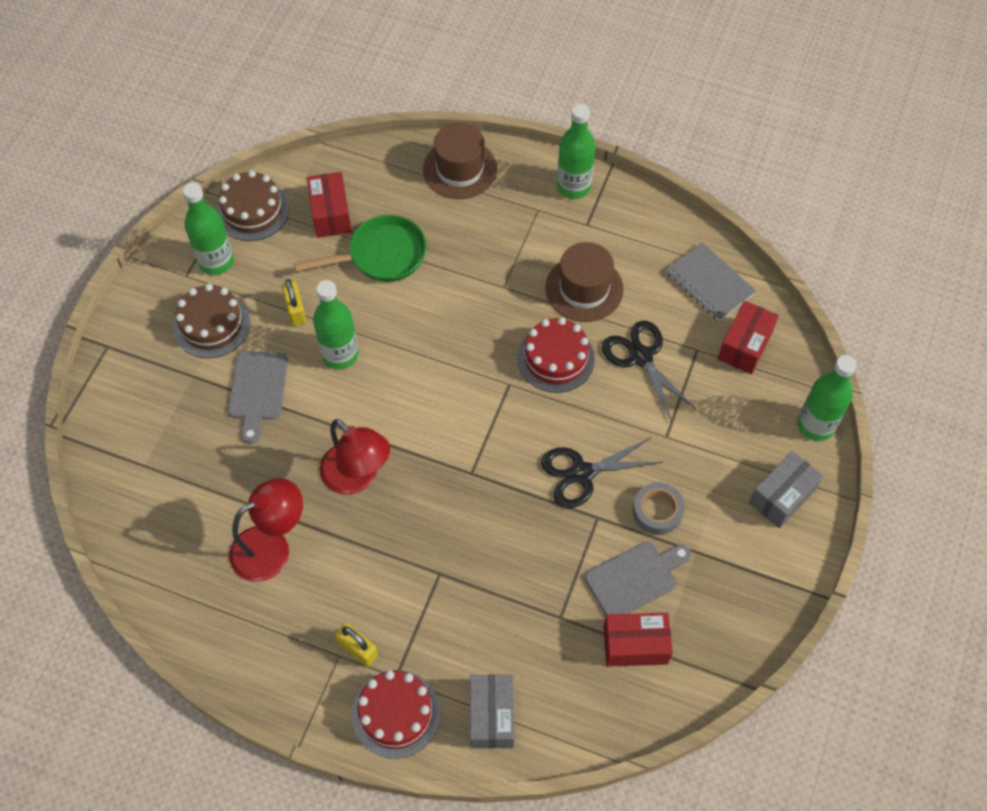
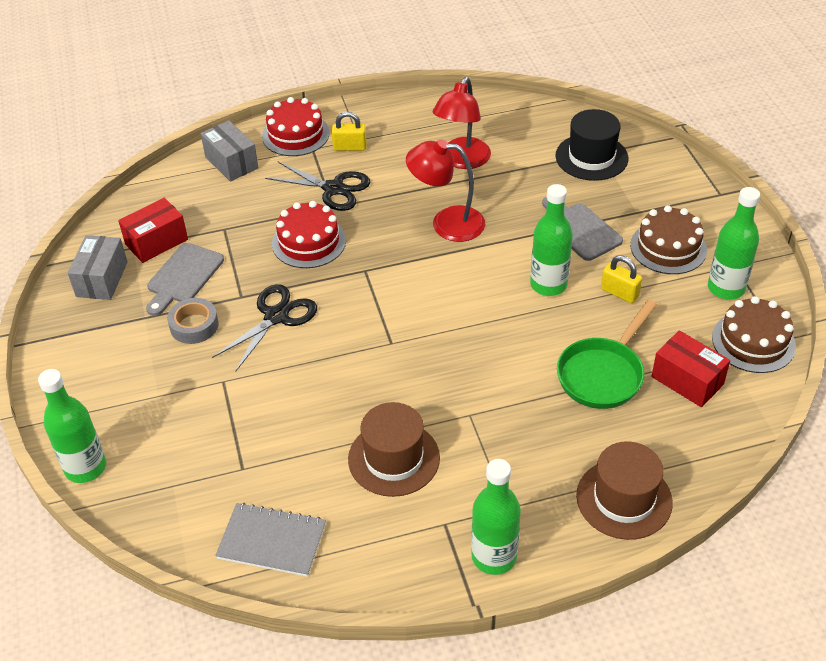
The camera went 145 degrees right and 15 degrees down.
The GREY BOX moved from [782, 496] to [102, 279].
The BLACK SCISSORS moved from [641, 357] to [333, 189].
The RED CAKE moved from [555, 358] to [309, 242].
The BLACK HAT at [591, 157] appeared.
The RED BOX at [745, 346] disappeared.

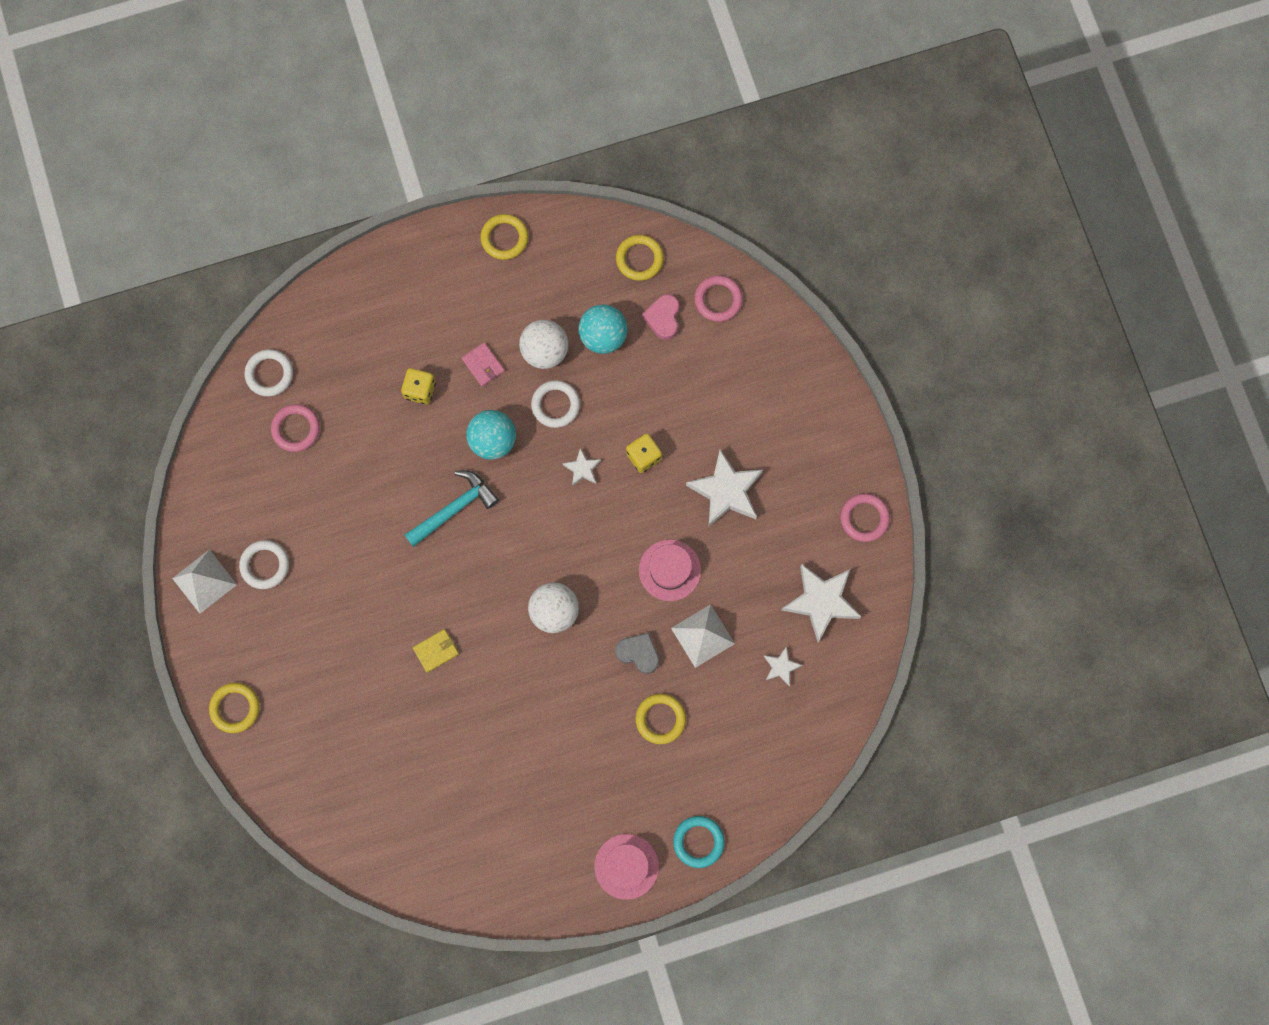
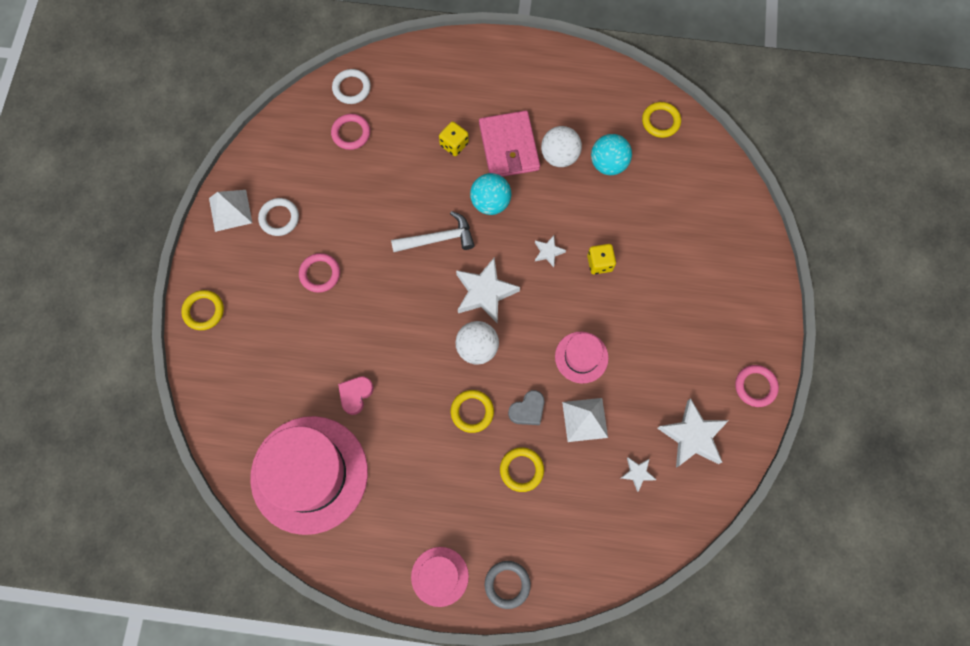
The camera went 25 degrees right and 5 degrees down.
The PINK HAT at [309, 474] appeared.
The PINK RING moved from [718, 300] to [320, 274].
The PINK HEART moved from [663, 318] to [355, 395].
The TURQUOISE HAMMER at [454, 508] became the WHITE HAMMER at [438, 239].
The YELLOW RING moved from [504, 238] to [472, 411].
The WHITE STAR moved from [726, 491] to [485, 292].
The PINK WALLET at [483, 365] changed to 2.18 times the size.
The TURQUOISE RING at [698, 841] became the GREY RING at [507, 584].
The GREY HEART at [638, 653] turned 90 degrees clockwise.
The YELLOW WALLET at [436, 651] disappeared.
The WHITE RING at [555, 405] disappeared.

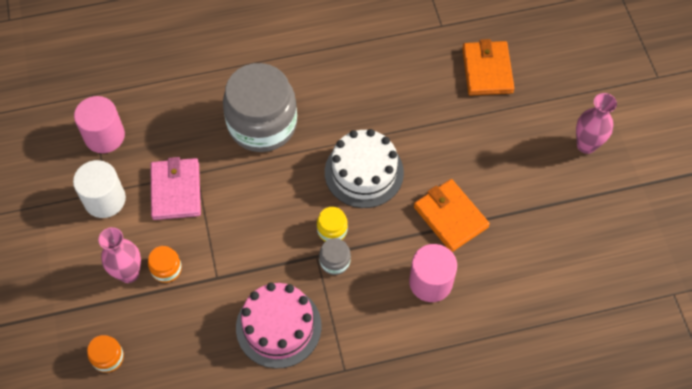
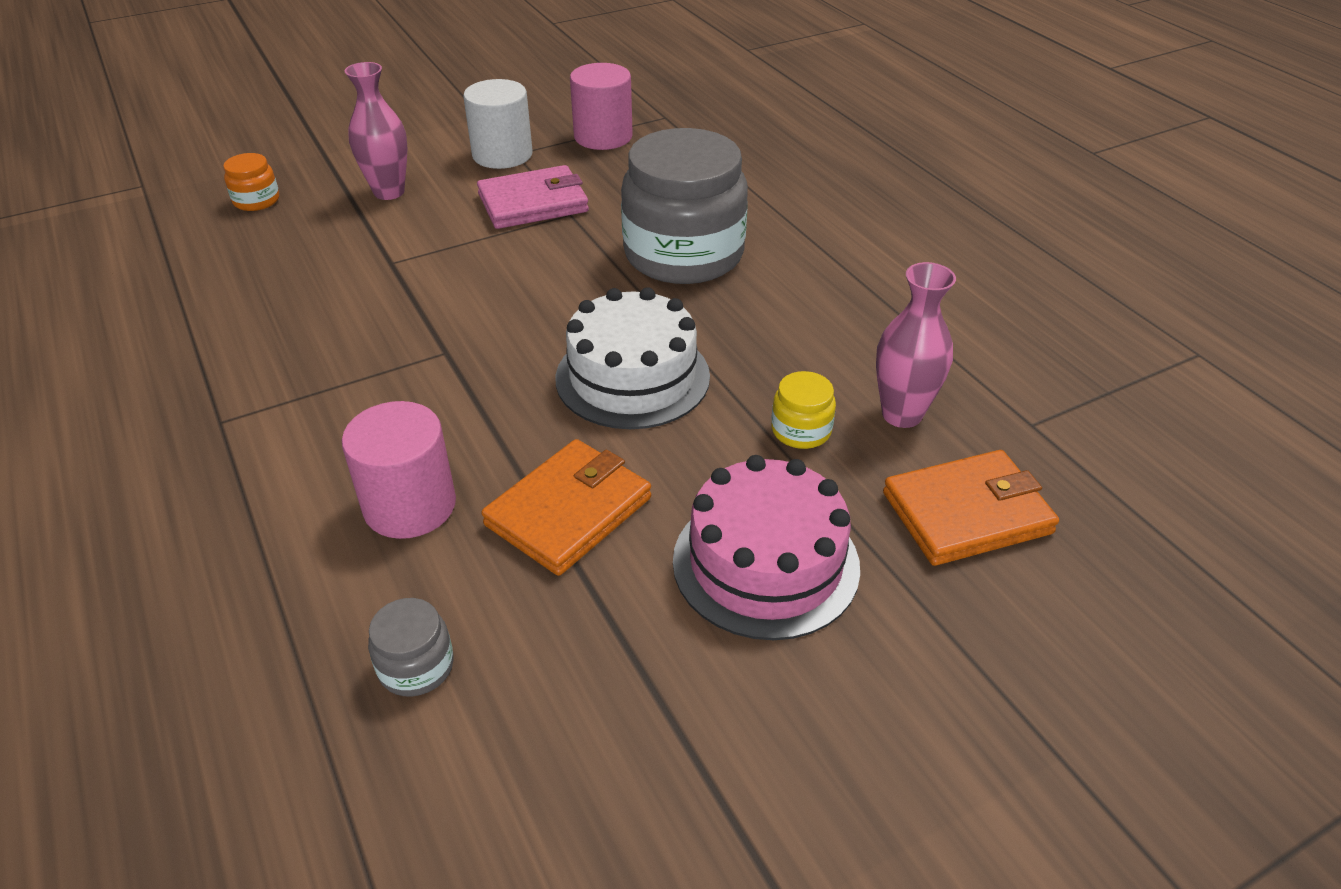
The camera went 75 degrees right and 20 degrees down.
The GREY JAR moved from [335, 261] to [416, 666].
The PINK CAKE moved from [278, 326] to [765, 563].
The YELLOW JAR moved from [332, 230] to [801, 430].
The PINK VASE moved from [586, 145] to [901, 414].
The ORANGE JAR at [166, 269] disappeared.

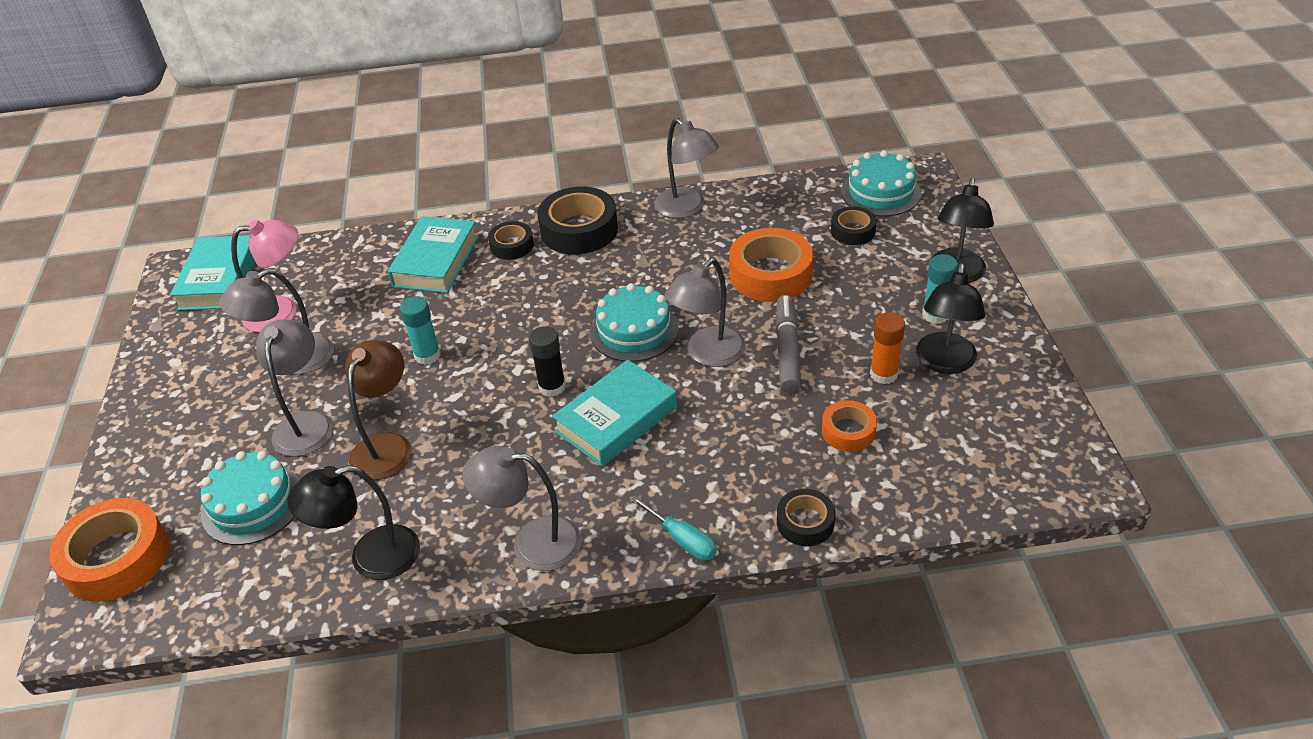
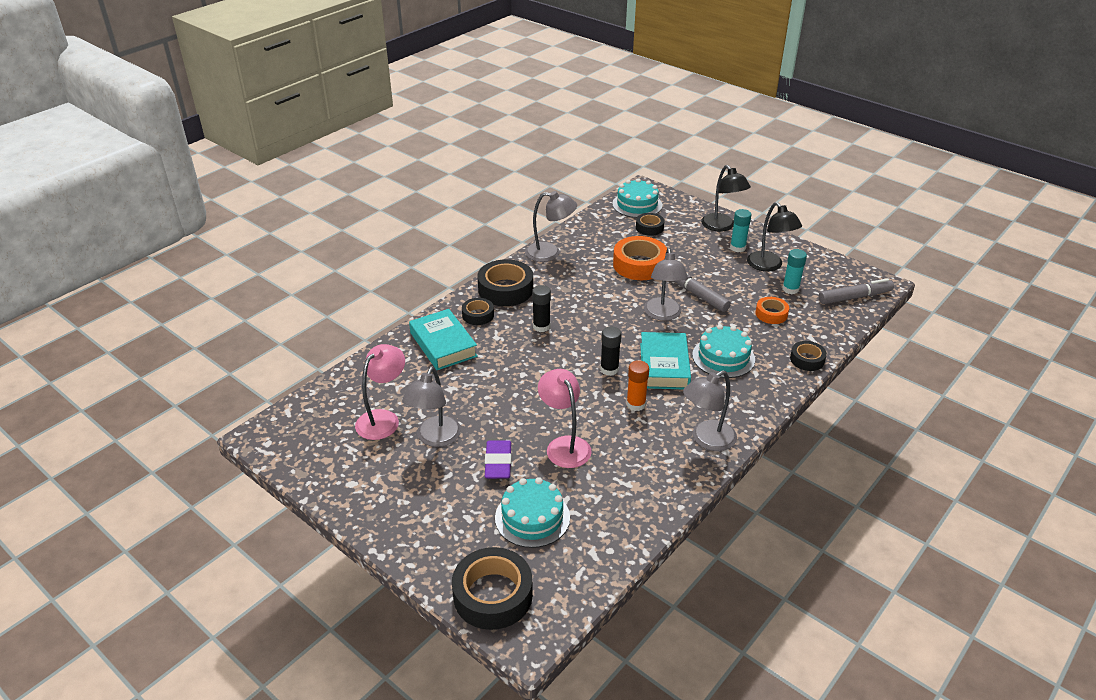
The camera went 45 degrees left and 5 degrees down.
The ORANGE TAPE at [117, 558] became the BLACK TAPE at [493, 595].
The GREY LAMP at [306, 423] was replaced by the PURPLE ERASER at [498, 463].
The BLACK GLUE STICK at [541, 326] appeared.
The BROWN LAMP at [387, 446] became the PINK LAMP at [564, 445].
The ORANGE GLUE STICK moved from [883, 374] to [636, 404].
The TURQUOISE CAKE moved from [634, 331] to [723, 357].
The TURQUOISE GLUE STICK moved from [427, 355] to [790, 289].
The GREY MARKER at [854, 297] appeared.
The TURQUOISE BOOK at [220, 280] disappeared.
The BLACK LAMP at [370, 557] disappeared.
The TURQUOISE SCREWDRIVER at [682, 540] disappeared.

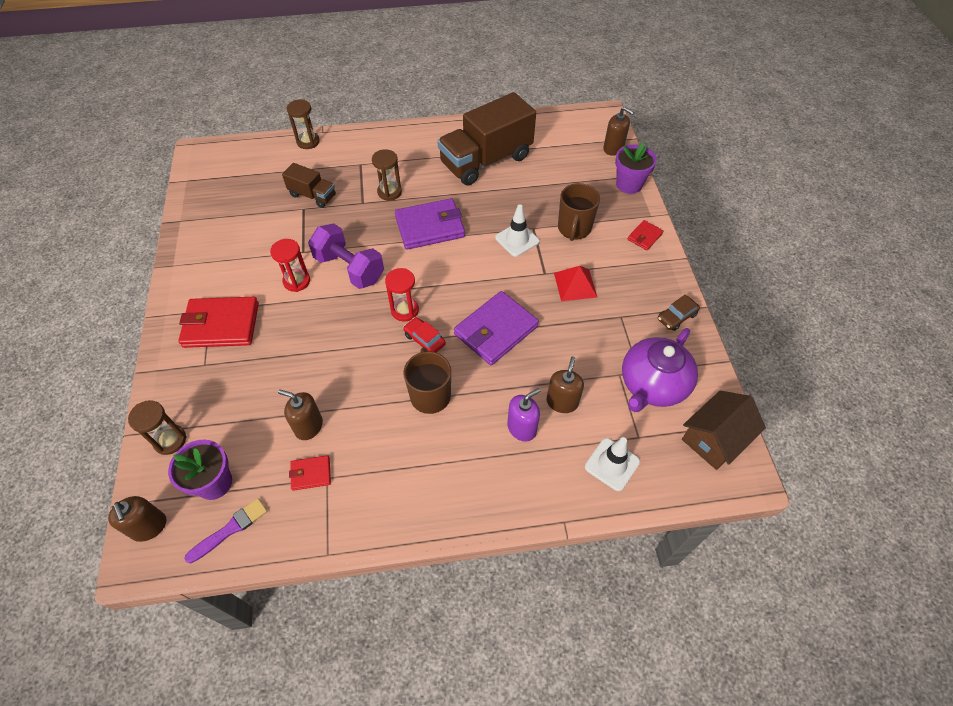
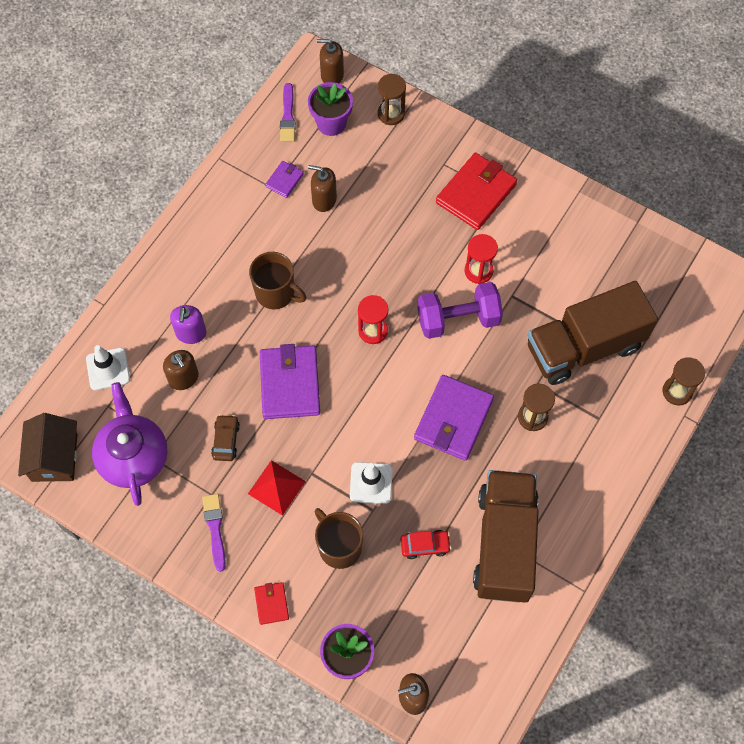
The camera went 130 degrees right and 10 degrees up.
The PURPLE BRUSH at [215, 529] appeared.
The BROWN CAR moved from [676, 317] to [226, 440].
The RED WALLET at [311, 474] became the PURPLE WALLET at [284, 180].
The BROWN SOAP DISPENSER at [308, 426] turned 135 degrees counterclockwise.
The RED CAR moved from [424, 339] to [425, 545].
The BROWN TRUCK at [312, 195] changed to 2.01 times the size.

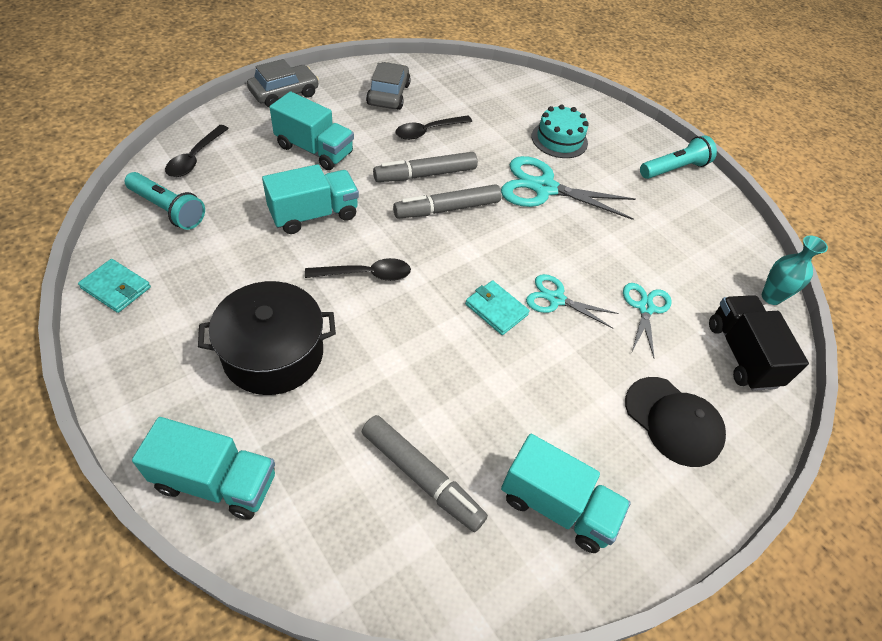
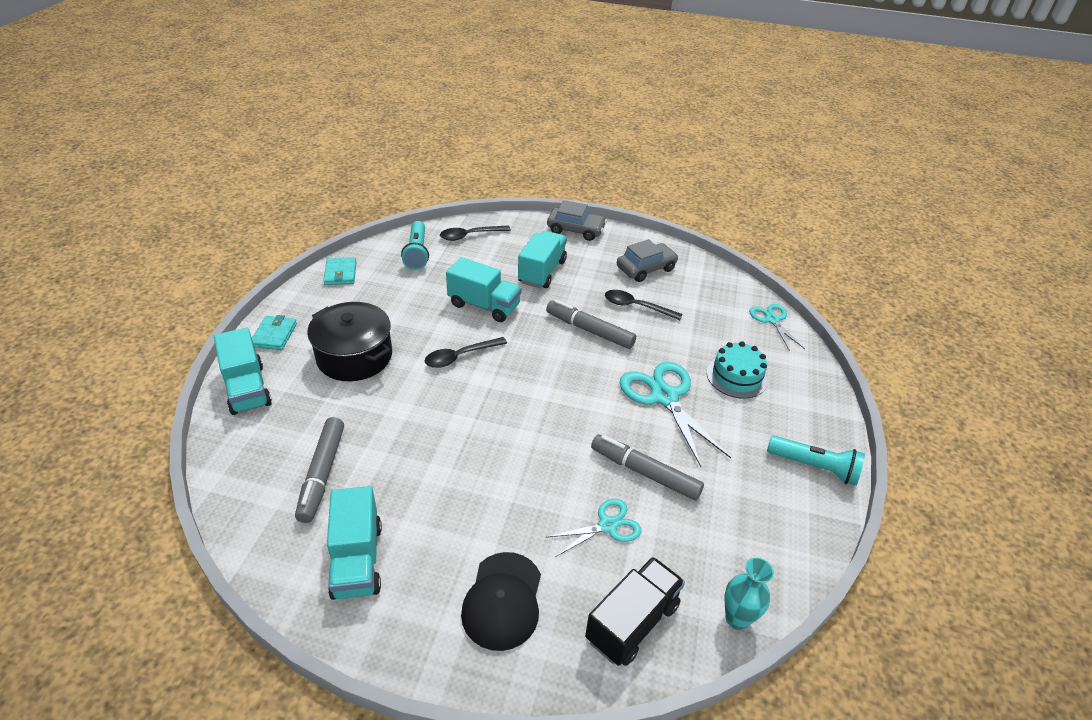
The camera went 55 degrees right and 10 degrees down.
The TURQUOISE WALLET moved from [496, 309] to [274, 335].
The BLACK SPOON at [366, 274] turned 105 degrees clockwise.
The TURQUOISE TRUCK at [314, 150] turned 150 degrees counterclockwise.
The GREY MARKER moved from [447, 209] to [644, 473].
The TURQUOISE SCISSORS moved from [556, 299] to [772, 320].

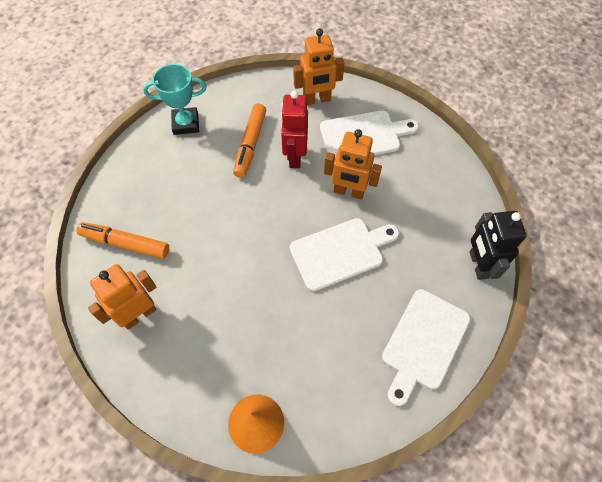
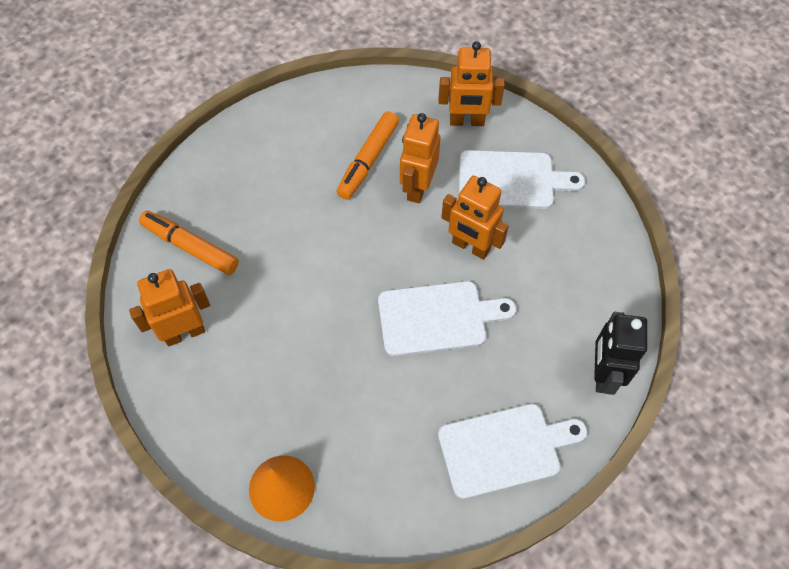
The camera went 15 degrees right and 0 degrees up.
The RED ROBOT at [294, 156] became the ORANGE ROBOT at [417, 187].
The WHITE CUTTING BOARD at [424, 342] turned 150 degrees counterclockwise.
The TURQUOISE TROPHY at [186, 123] disappeared.

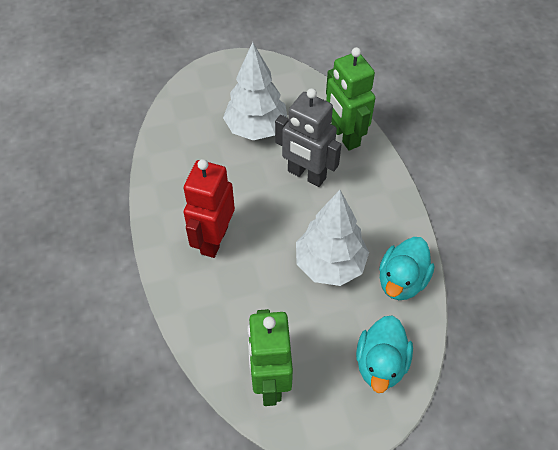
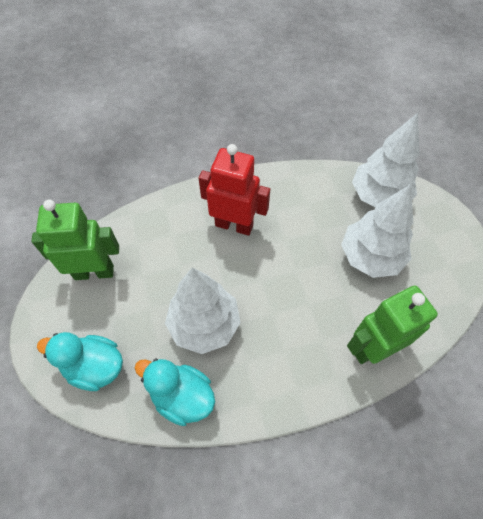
The camera went 90 degrees right and 5 degrees up.
The WHITE TREE at [379, 196] appeared.
The GREY ROBOT at [306, 175] disappeared.

